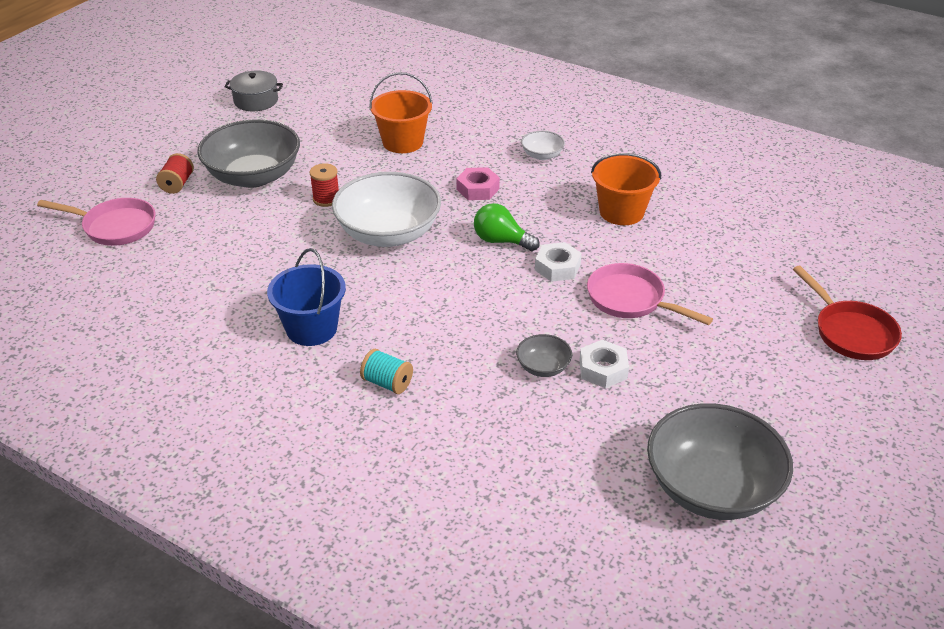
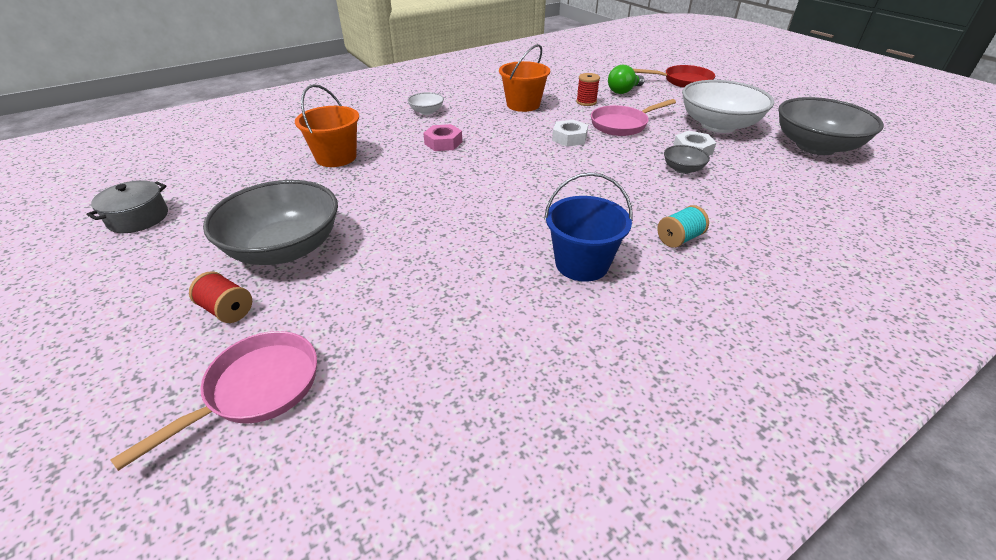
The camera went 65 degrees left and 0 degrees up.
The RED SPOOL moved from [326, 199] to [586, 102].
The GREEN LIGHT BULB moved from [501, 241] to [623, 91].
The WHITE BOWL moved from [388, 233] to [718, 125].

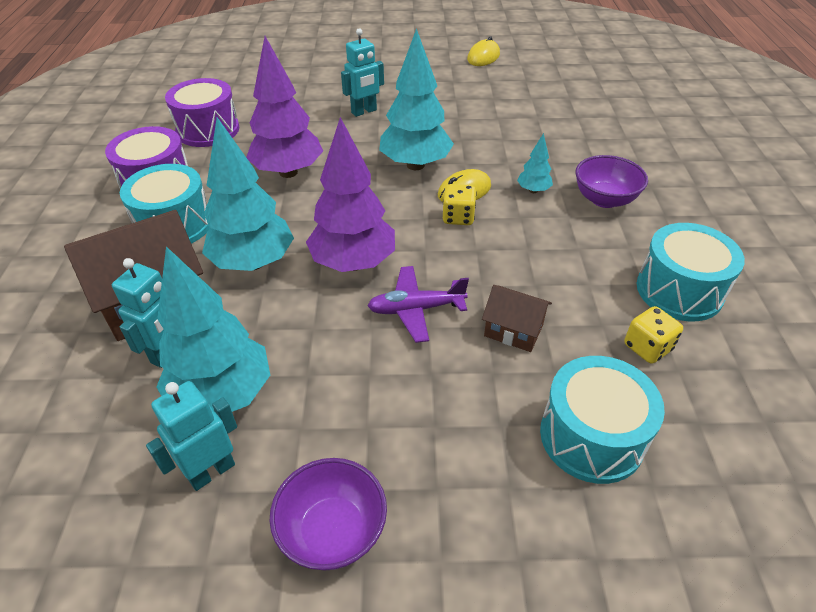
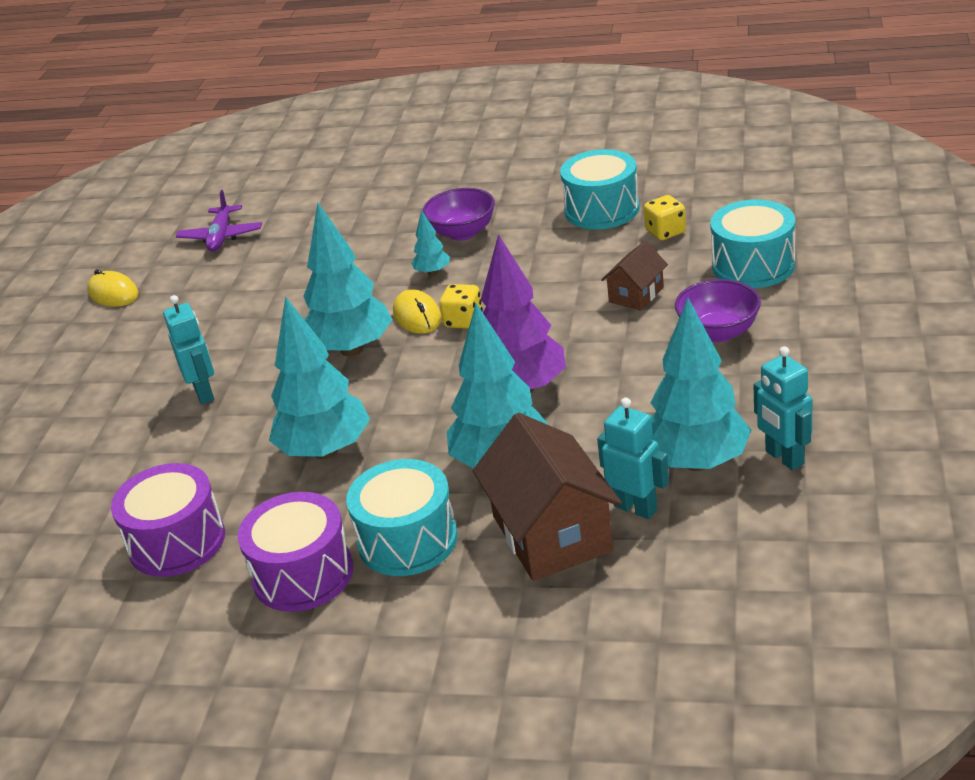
The camera went 75 degrees left and 10 degrees down.
The PURPLE PLANE moved from [416, 309] to [221, 237].
The PURPLE TREE at [288, 172] became the TURQUOISE TREE at [326, 451].
The PURPLE BOWL moved from [333, 531] to [718, 332].

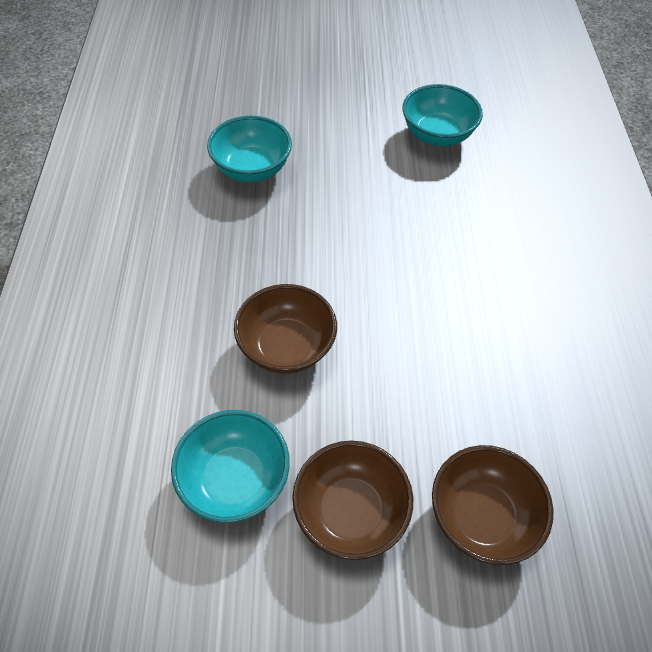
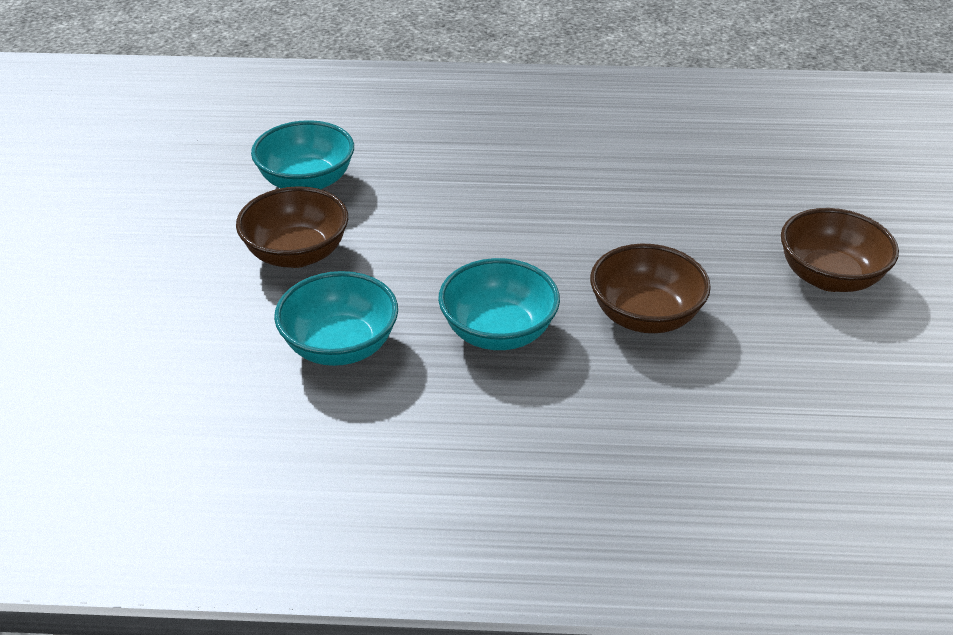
The camera went 85 degrees left and 15 degrees down.
The BROWN BOWL moved from [481, 516] to [297, 254].
The TURQUOISE BOWL moved from [235, 479] to [498, 332].

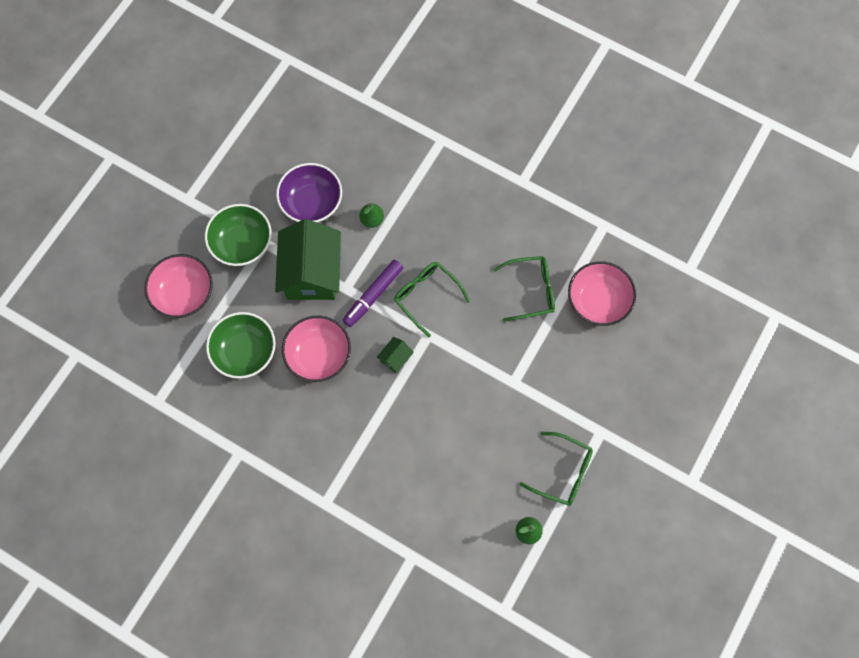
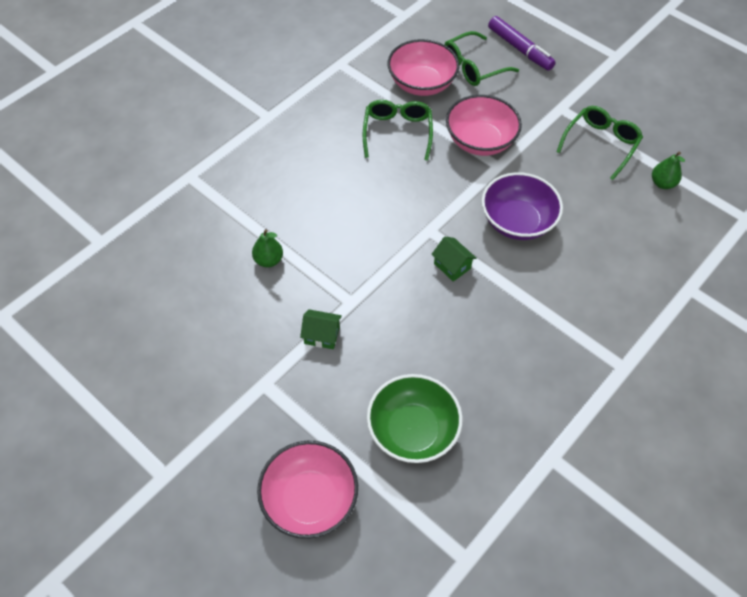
The camera went 80 degrees left and 15 degrees down.
The GREEN HOUSE at [312, 273] changed to 0.41 times the size.
The GREEN GLASSES moved from [426, 296] to [473, 67].
The PINK BOWL moved from [318, 355] to [480, 141].
The PURPLE BOWL moved from [312, 202] to [517, 221].
The PURPLE MARKER moved from [373, 295] to [520, 49].
The GREEN BOWL at [242, 243] disappeared.

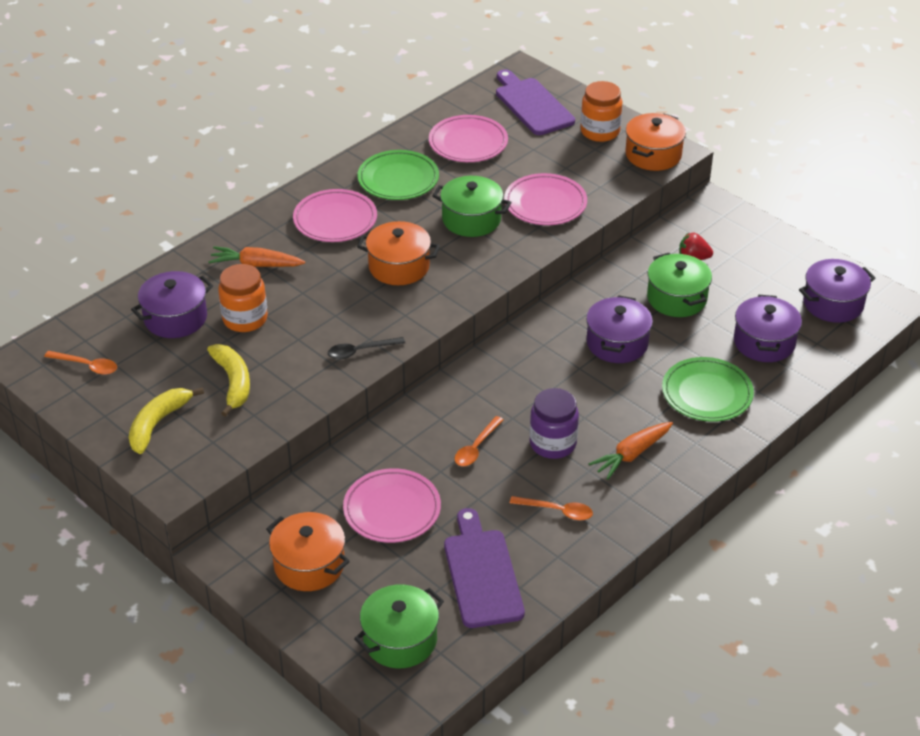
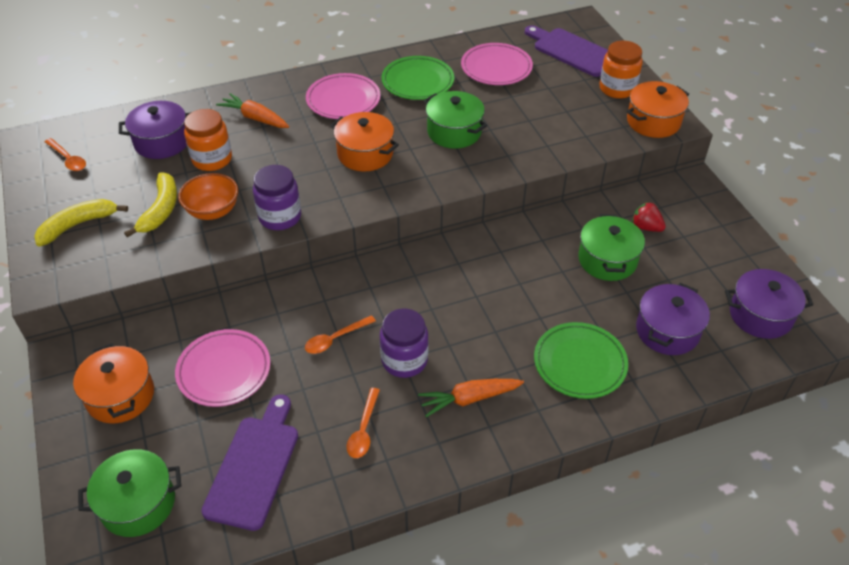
The camera went 25 degrees right and 5 degrees up.
The ORANGE BOWL at [213, 211] appeared.
The BLACK SPOON at [360, 351] was replaced by the PURPLE JAR at [280, 217].
The ORANGE SPOON at [557, 511] turned 60 degrees clockwise.
The PURPLE CUTTING BOARD at [532, 105] turned 45 degrees counterclockwise.
The PINK PLATE at [545, 204] disappeared.
The PURPLE POT at [617, 343] disappeared.

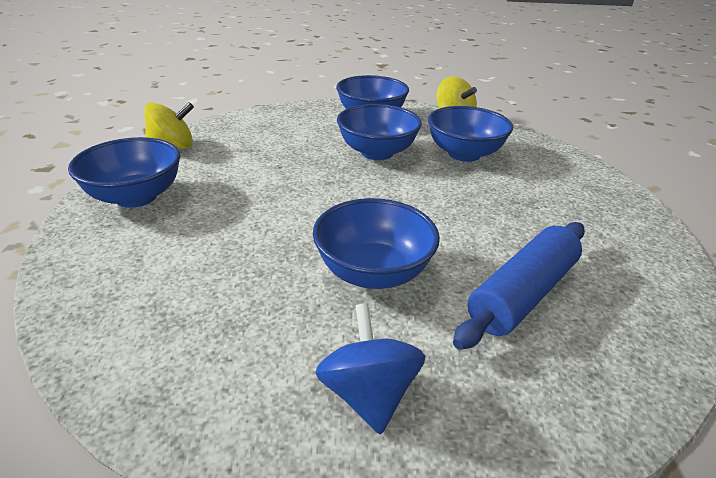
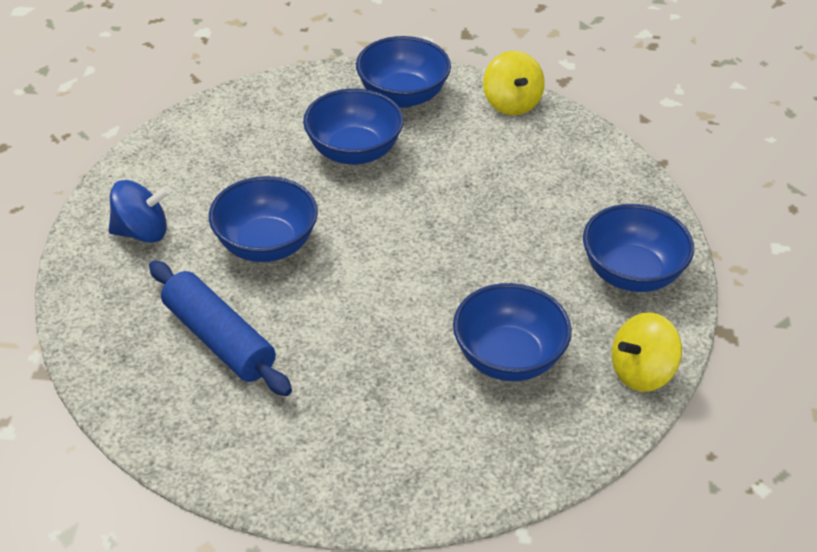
The camera went 95 degrees right and 10 degrees up.
The BLUE BOWL moved from [377, 152] to [354, 151].

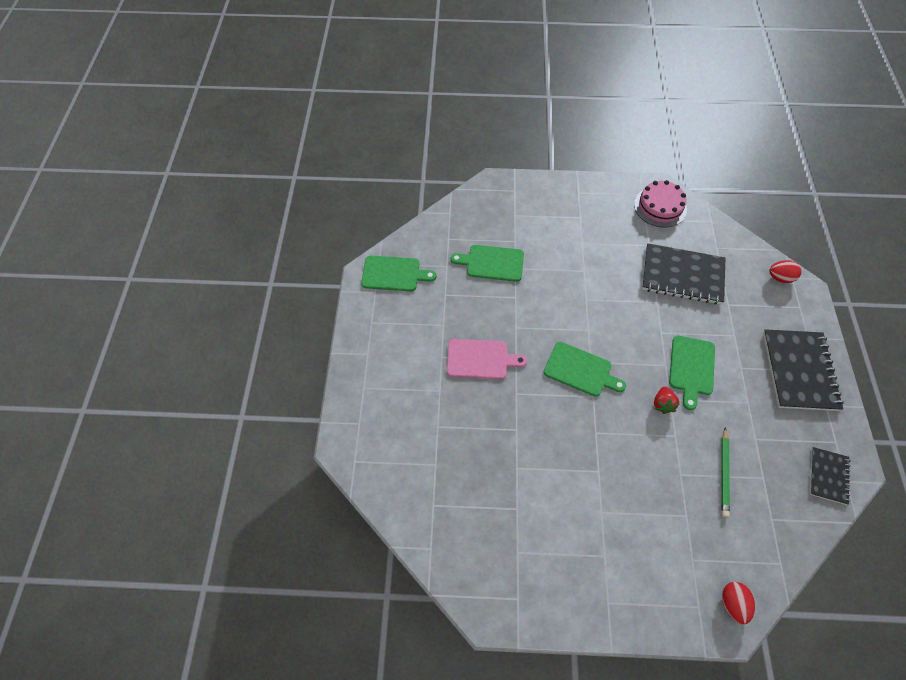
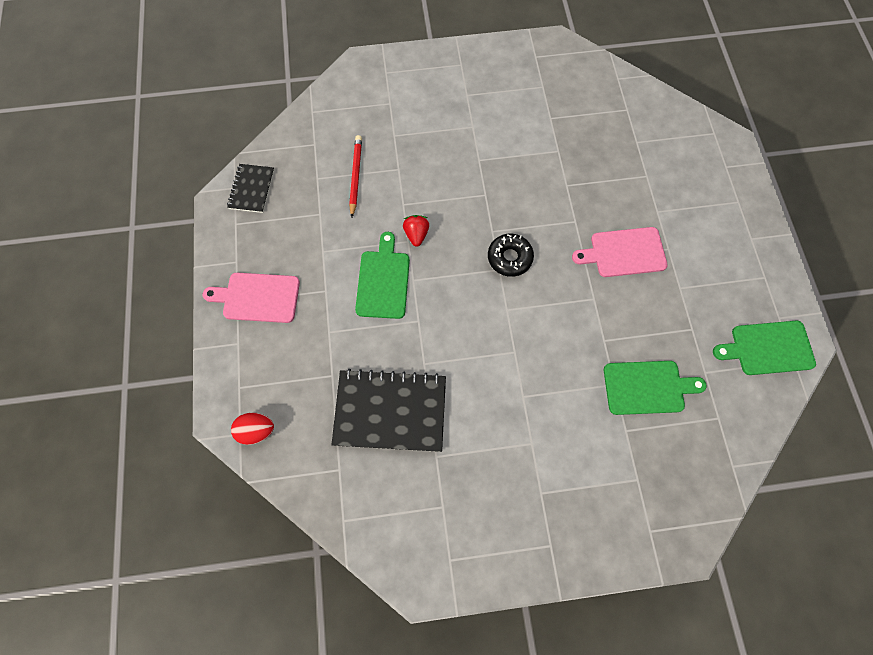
The camera went 170 degrees right and 10 degrees up.
The BLACK NOTEBOOK at [799, 371] was replaced by the PINK CUTTING BOARD at [258, 297].
The GREEN PENCIL at [723, 474] became the RED PENCIL at [356, 176].
The GREEN CUTTING BOARD at [580, 370] was replaced by the BLACK DONUT at [509, 258].
The PINK CAKE at [660, 207] disappeared.
The RED EGG at [732, 604] disappeared.

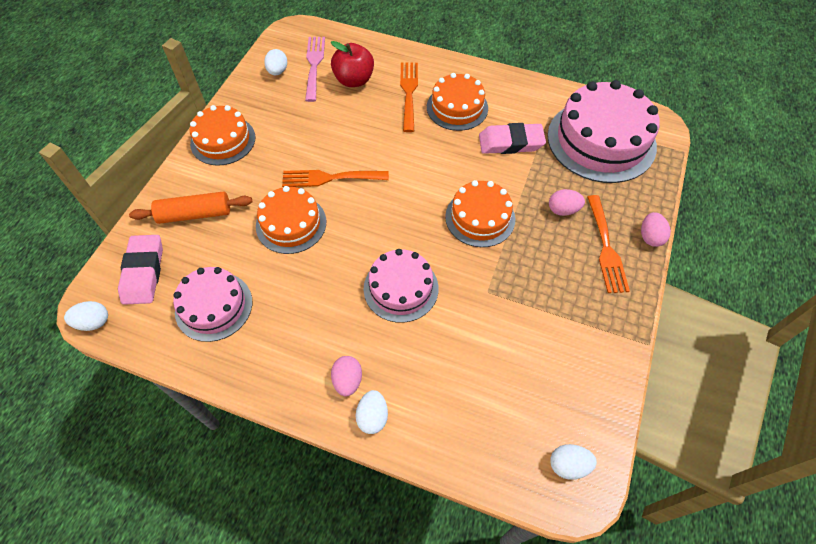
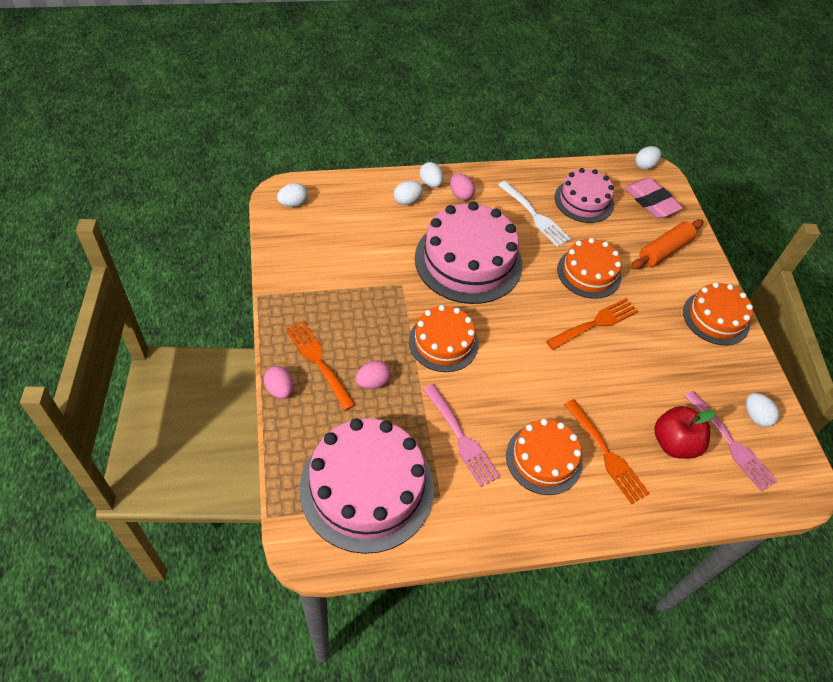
The camera went 145 degrees right and 5 degrees down.
The WHITE EGG at [407, 201] appeared.
The PINK CAKE at [401, 288] changed to 1.67 times the size.
The PINK ERASER at [510, 142] was replaced by the PINK FORK at [461, 438].
The WHITE FORK at [535, 216] appeared.

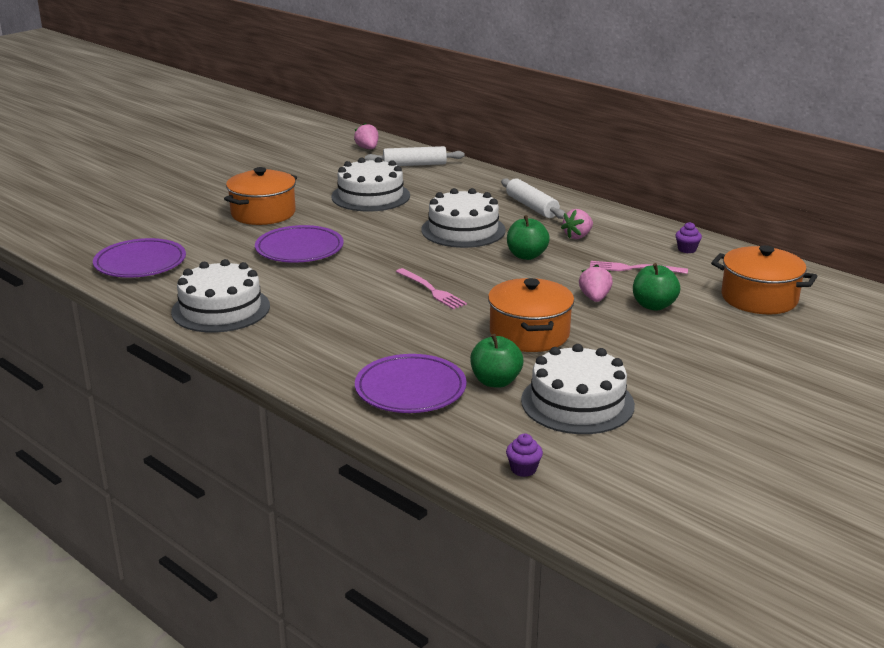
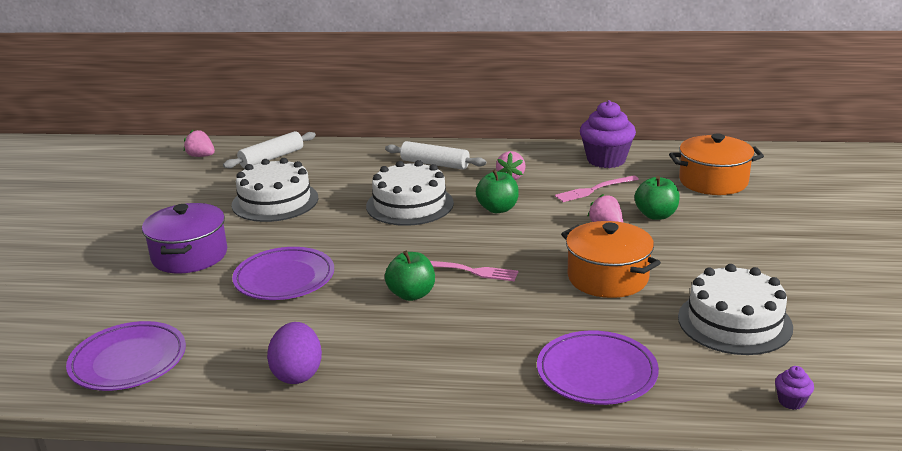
The camera went 35 degrees left and 0 degrees up.
The ORANGE POT at [263, 213] became the PURPLE POT at [189, 255].
The WHITE CAKE at [221, 309] was replaced by the PURPLE EGG at [297, 374].
The GREEN APPLE moved from [495, 381] to [411, 294].
The PURPLE CUPCAKE at [687, 249] changed to 2.29 times the size.

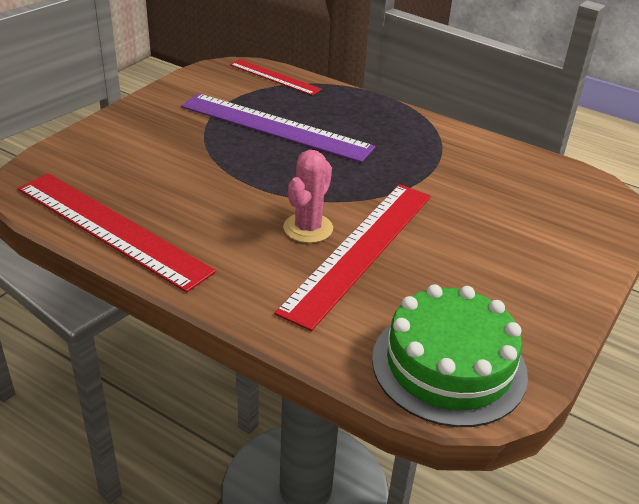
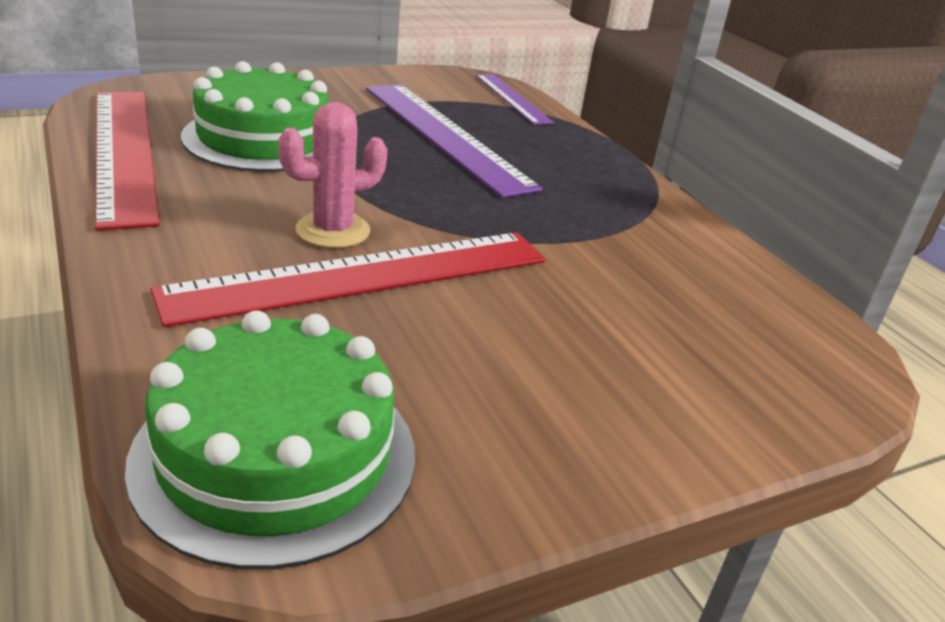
The camera went 30 degrees right and 5 degrees down.
The GREEN CAKE at [263, 138] appeared.
The RED RULER at [274, 77] became the PURPLE RULER at [512, 98].

